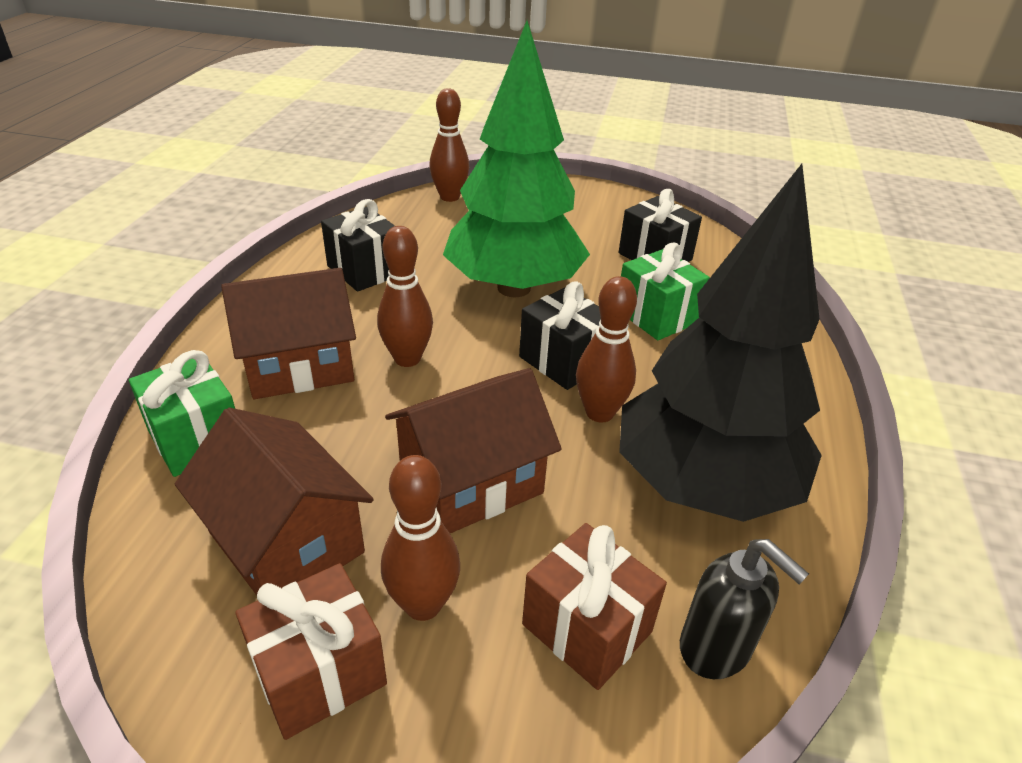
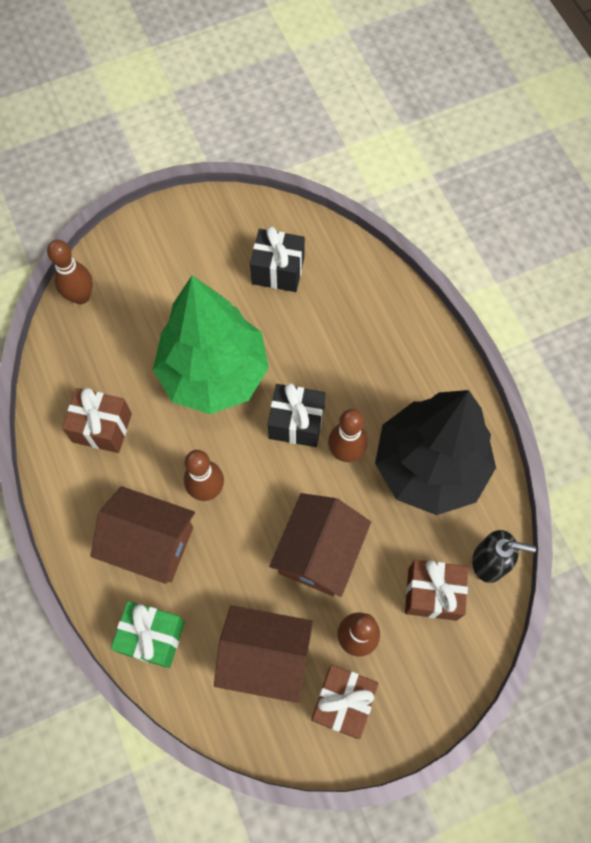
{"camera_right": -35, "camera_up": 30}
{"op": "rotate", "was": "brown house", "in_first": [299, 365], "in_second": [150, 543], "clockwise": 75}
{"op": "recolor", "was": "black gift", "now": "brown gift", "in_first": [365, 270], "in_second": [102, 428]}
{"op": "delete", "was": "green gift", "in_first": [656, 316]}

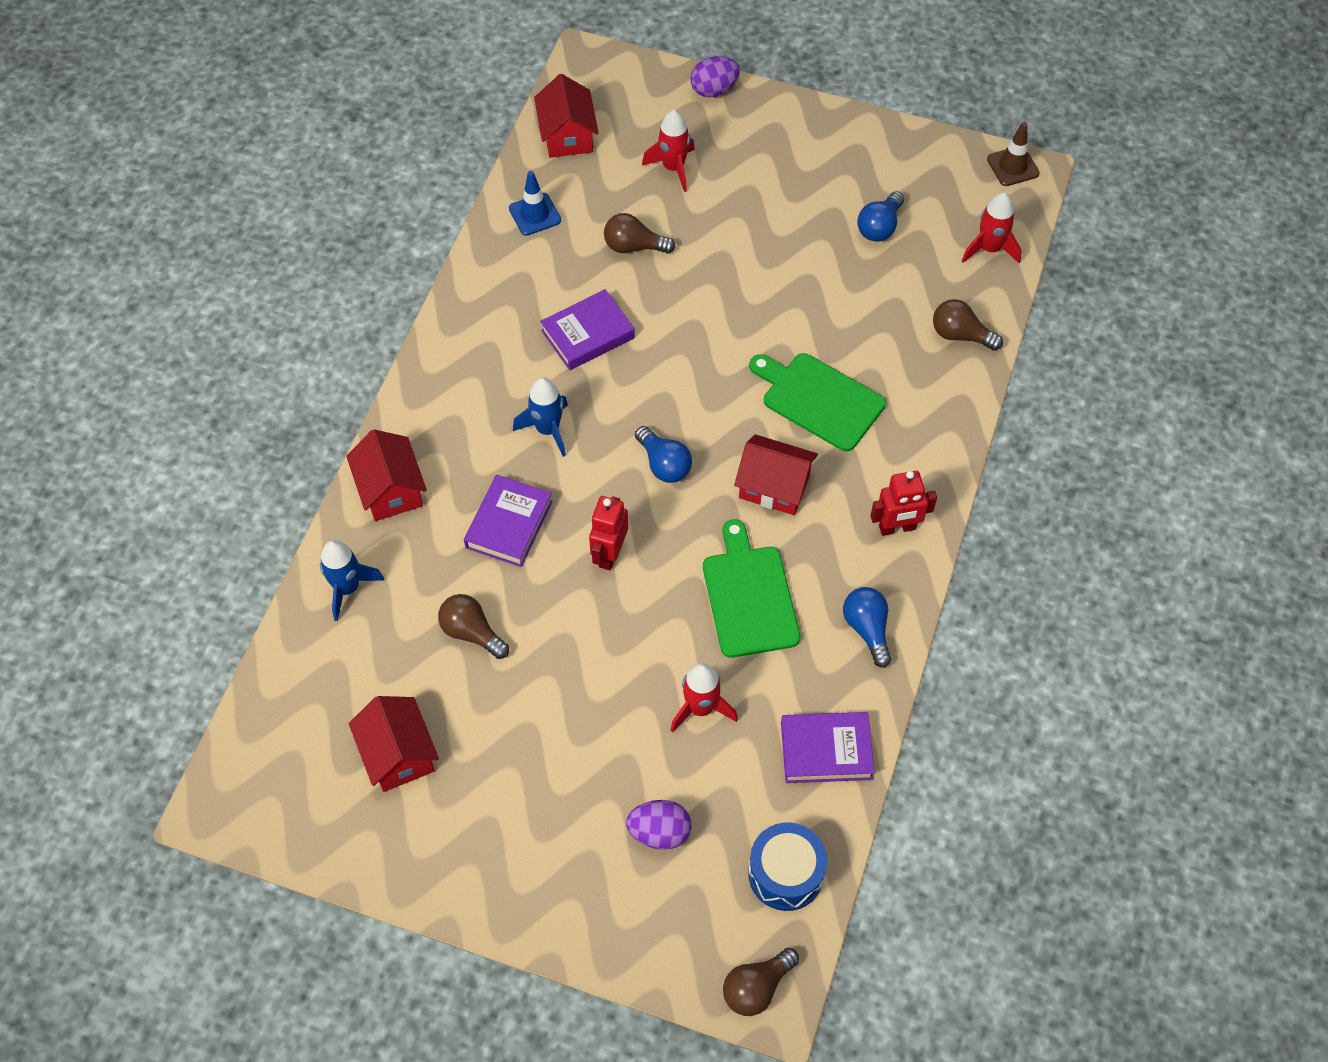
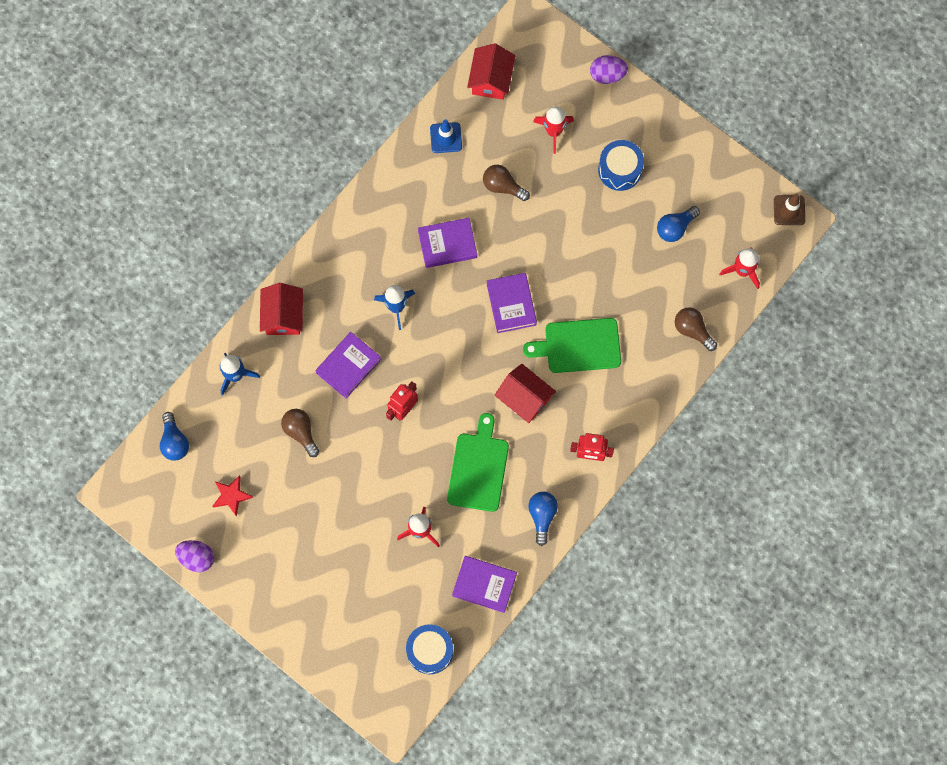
{"camera_right": 20, "camera_up": 15}
{"op": "replace", "was": "red house", "now": "red star", "in_first": [398, 754], "in_second": [231, 496]}
{"op": "move", "was": "purple egg", "in_first": [659, 832], "in_second": [197, 558]}
{"op": "move", "was": "blue light bulb", "in_first": [664, 464], "in_second": [174, 441]}
{"op": "delete", "was": "brown light bulb", "in_first": [756, 987]}
{"op": "rotate", "was": "green cutting board", "in_first": [819, 400], "in_second": [578, 346], "clockwise": -60}
{"op": "insert", "now": "purple book", "in_second": [511, 304]}
{"op": "insert", "now": "blue drum", "in_second": [620, 170]}

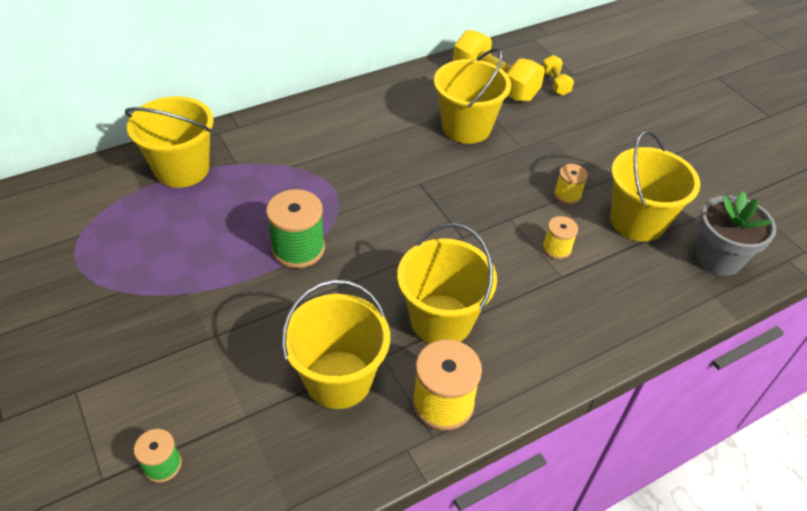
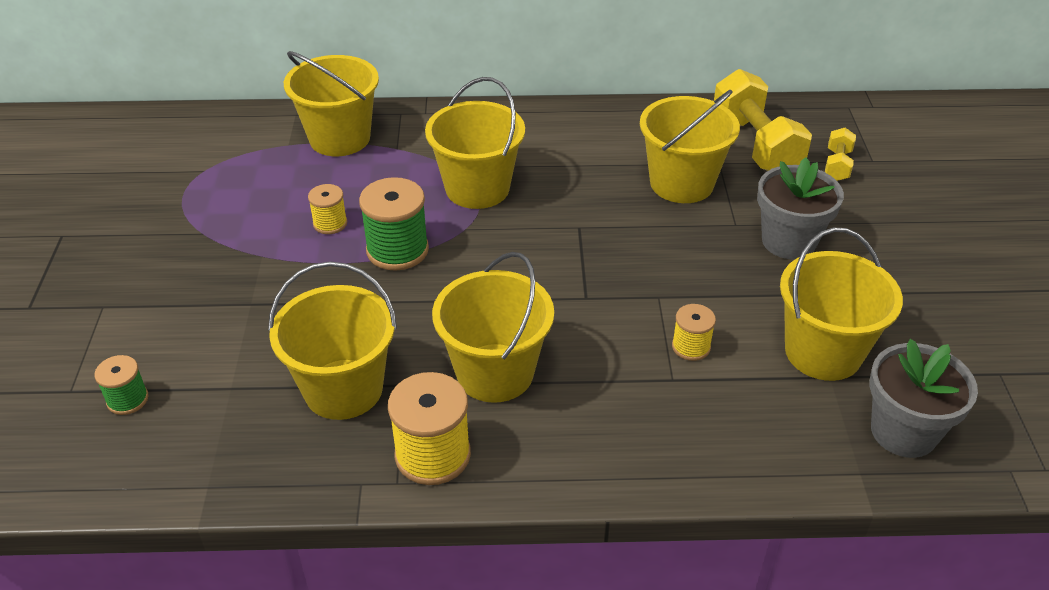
{"camera_right": 30, "camera_up": -5}
{"op": "move", "was": "yellow spool", "in_first": [567, 195], "in_second": [330, 223]}
{"op": "insert", "now": "yellow bucket", "in_second": [477, 188]}
{"op": "insert", "now": "grey flower pot", "in_second": [788, 241]}

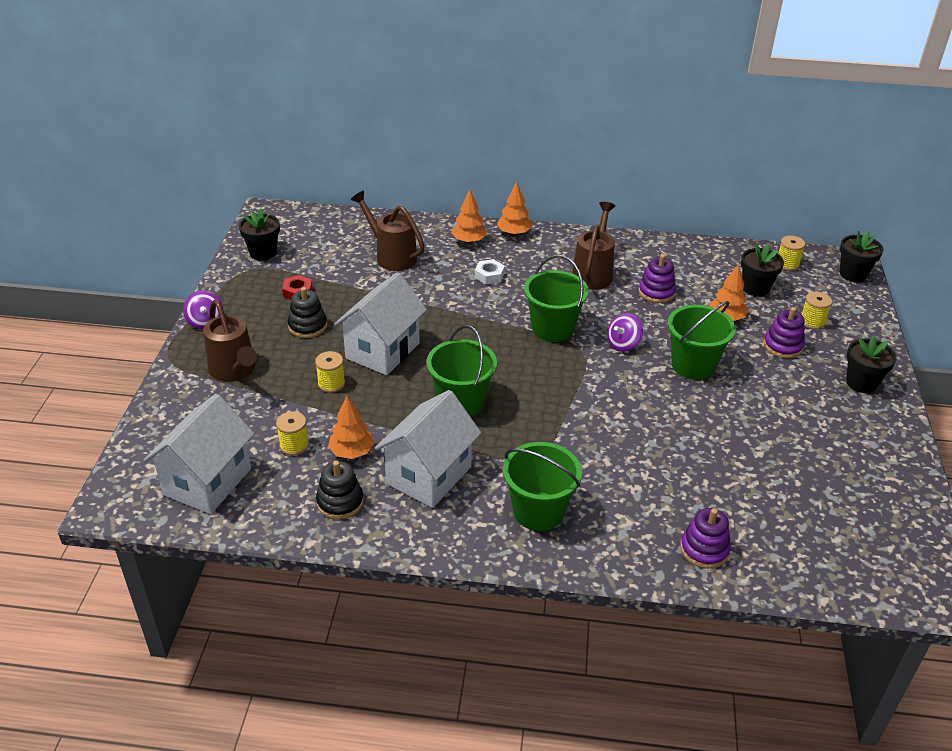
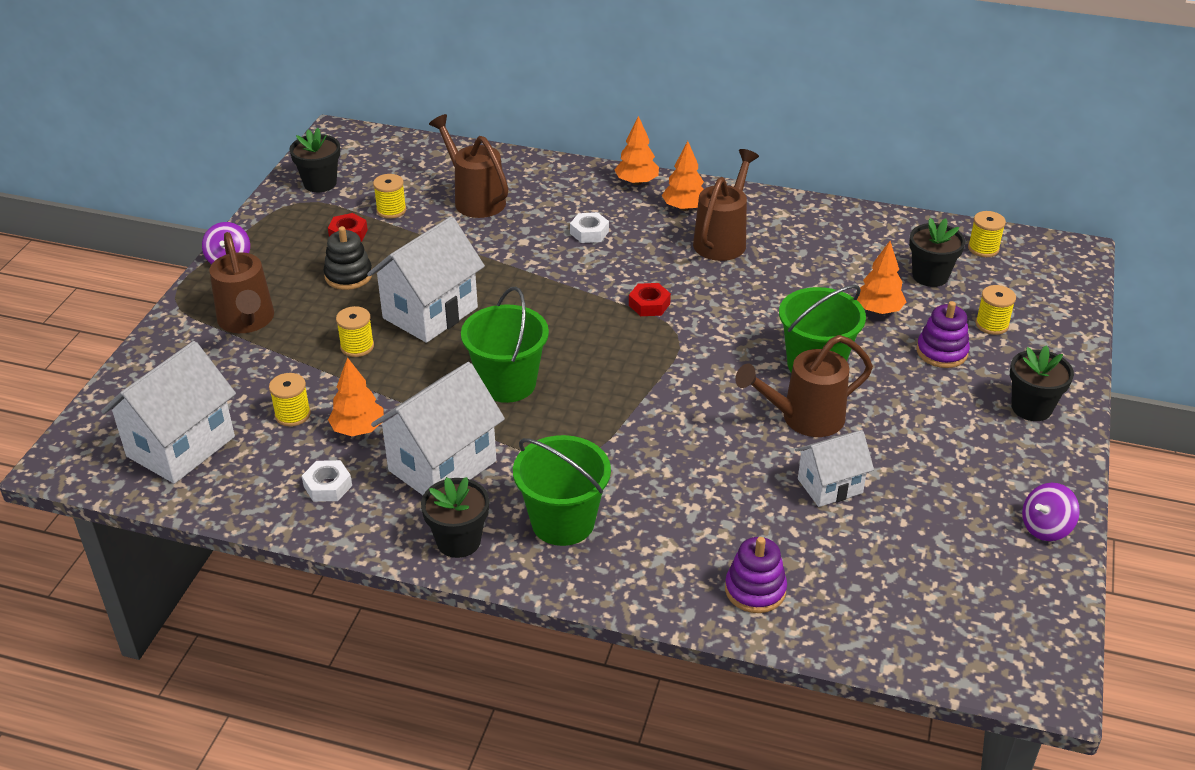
{"camera_right": 10, "camera_up": 0}
{"op": "replace", "was": "black stacking toy", "now": "white nut", "in_first": [340, 502], "in_second": [327, 486]}
{"op": "move", "was": "orange tree", "in_first": [469, 241], "in_second": [684, 208]}
{"op": "replace", "was": "green bucket", "now": "red nut", "in_first": [553, 328], "in_second": [649, 304]}
{"op": "move", "was": "purple spinning top", "in_first": [623, 344], "in_second": [1045, 527]}
{"op": "delete", "was": "purple stacking toy", "in_first": [656, 292]}
{"op": "move", "was": "black flower pot", "in_first": [853, 274], "in_second": [458, 541]}
{"op": "insert", "now": "yellow spool", "in_second": [391, 210]}
{"op": "insert", "now": "brown watering can", "in_second": [804, 418]}
{"op": "insert", "now": "white house", "in_second": [830, 486]}

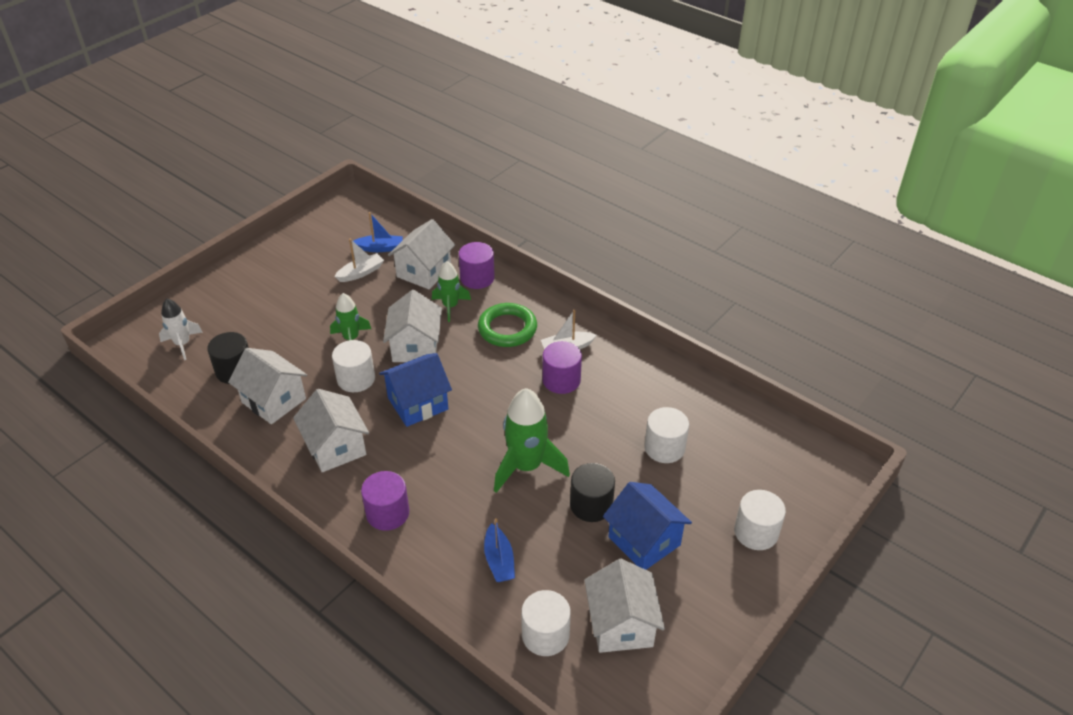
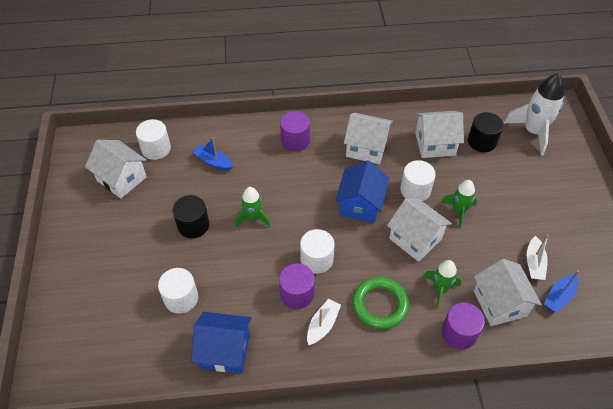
{"camera_right": 135, "camera_up": 10}
{"op": "resize", "was": "white rocket", "in_first": [182, 344], "in_second": [533, 132], "ratio": 1.66}
{"op": "resize", "was": "green rocket", "in_first": [526, 466], "in_second": [253, 218], "ratio": 0.6}
{"op": "move", "was": "blue house", "in_first": [644, 541], "in_second": [225, 351]}
{"op": "move", "was": "white cylinder", "in_first": [756, 532], "in_second": [316, 259]}

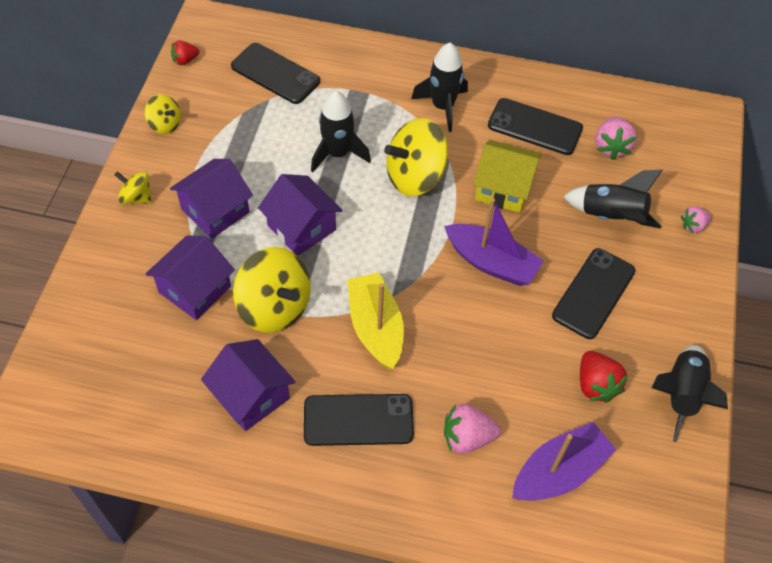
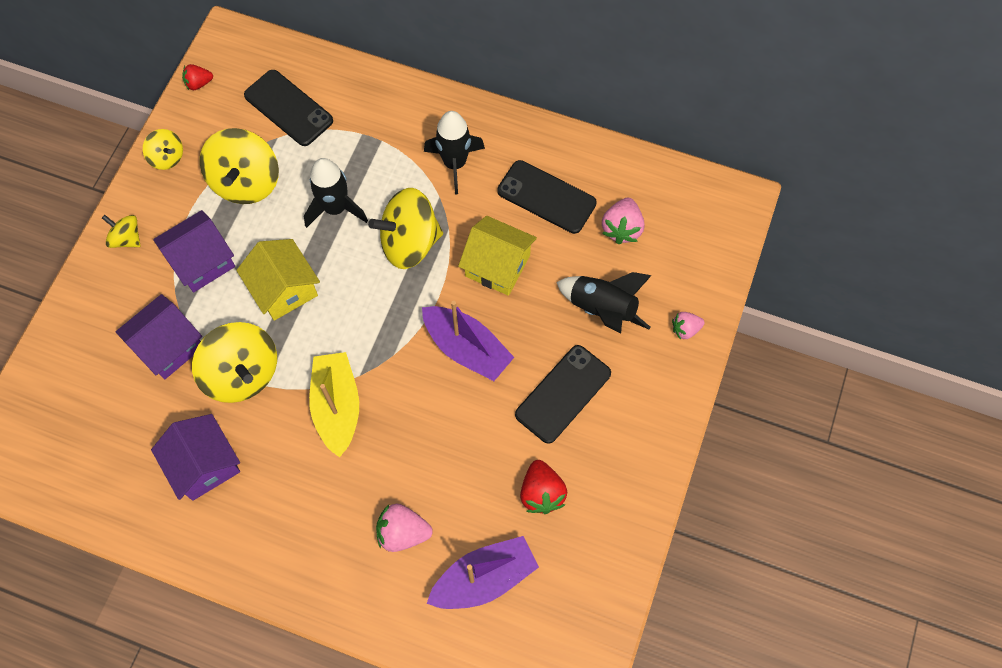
{"camera_right": 10, "camera_up": 10}
{"op": "recolor", "was": "purple house", "now": "yellow house", "in_first": [301, 227], "in_second": [284, 289]}
{"op": "delete", "was": "black phone", "in_first": [358, 420]}
{"op": "delete", "was": "black rocket", "in_first": [681, 394]}
{"op": "insert", "now": "yellow spinning top", "in_second": [246, 182]}

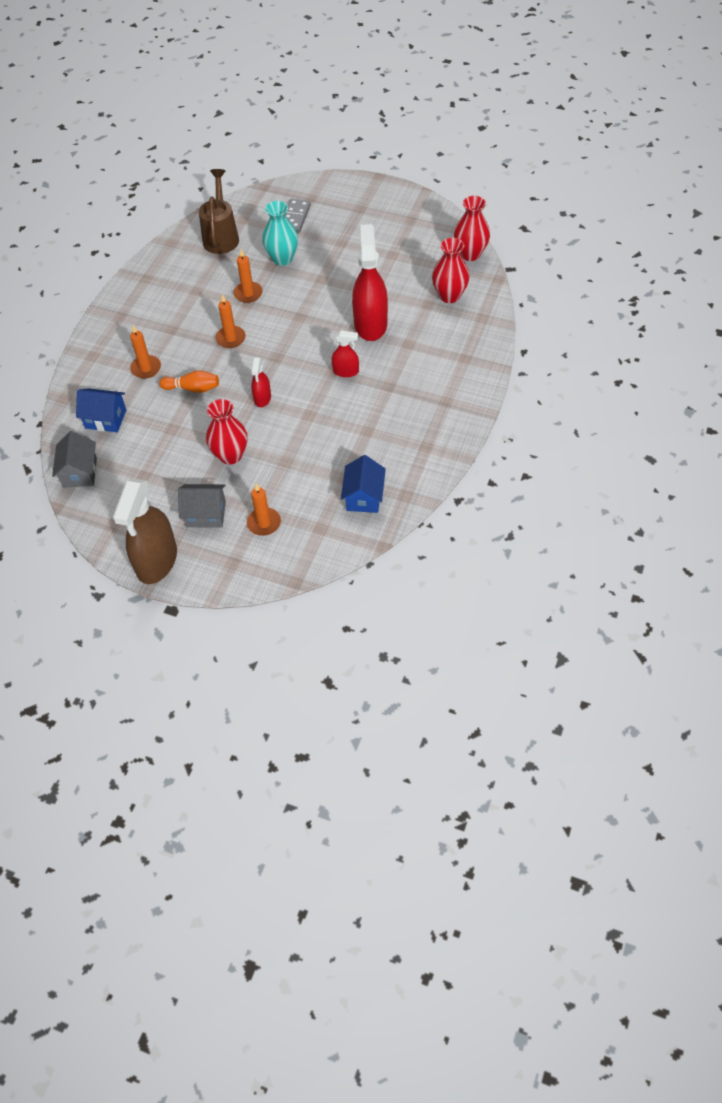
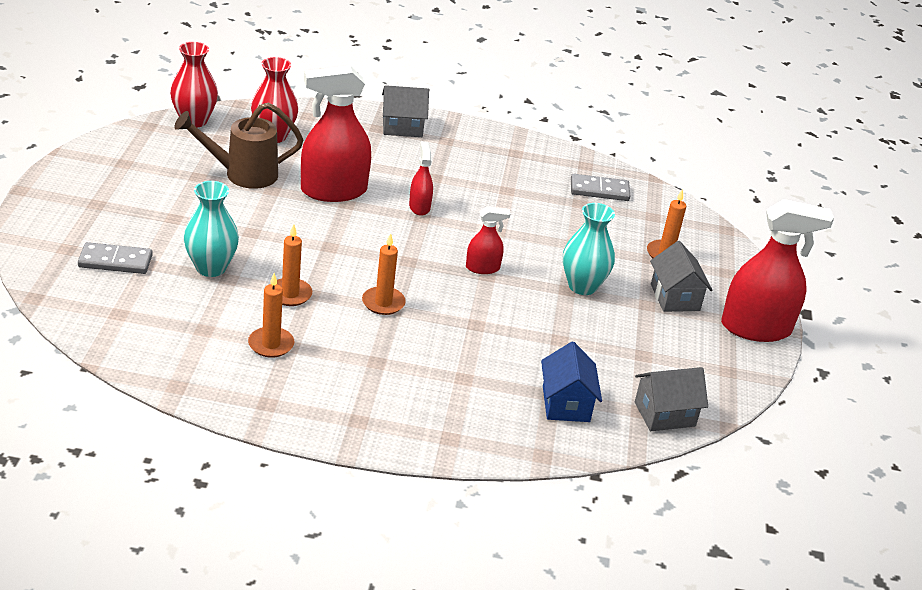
{"camera_right": -110, "camera_up": -20}
{"op": "recolor", "was": "brown spray bottle", "now": "red spray bottle", "in_first": [157, 561], "in_second": [756, 328]}
{"op": "move", "was": "orange candle", "in_first": [146, 368], "in_second": [271, 344]}
{"op": "delete", "was": "orange bowling pin", "in_first": [192, 388]}
{"op": "move", "was": "brown watering can", "in_first": [221, 236], "in_second": [242, 174]}
{"op": "recolor", "was": "red vase", "now": "turquoise vase", "in_first": [230, 455], "in_second": [582, 286]}
{"op": "replace", "was": "blue house", "now": "grey domino", "in_first": [364, 497], "in_second": [599, 190]}
{"op": "insert", "now": "grey house", "in_second": [402, 127]}

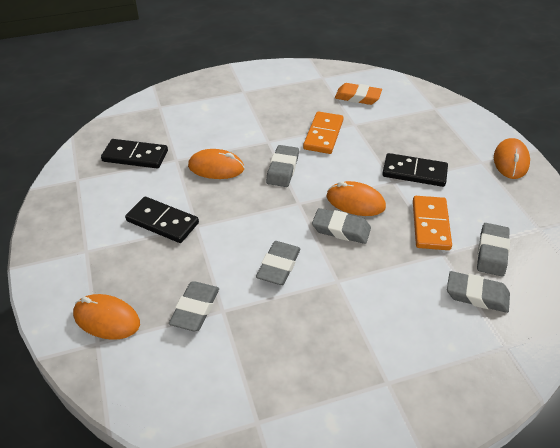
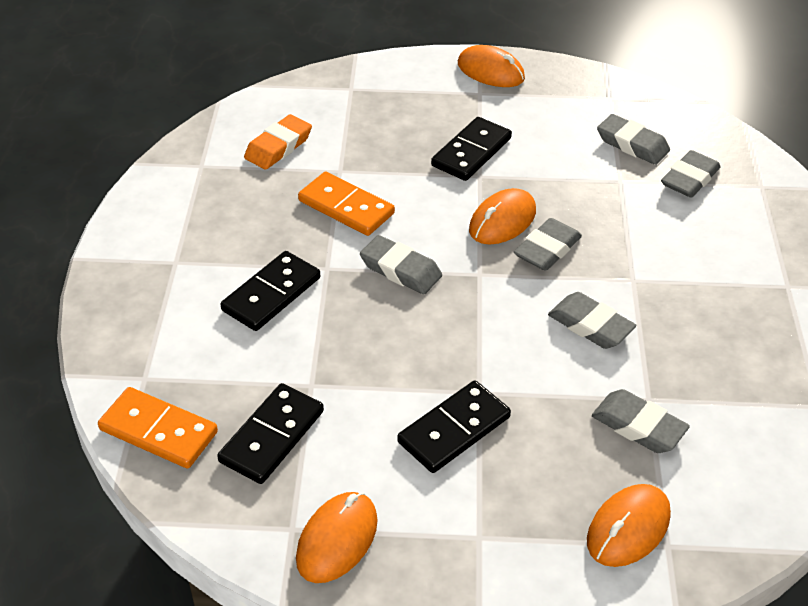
{"camera_right": -70, "camera_up": 0}
{"op": "move", "was": "orange mouse", "in_first": [216, 167], "in_second": [337, 540]}
{"op": "move", "was": "orange domino", "in_first": [430, 225], "in_second": [159, 431]}
{"op": "insert", "now": "black domino", "in_second": [271, 294]}

